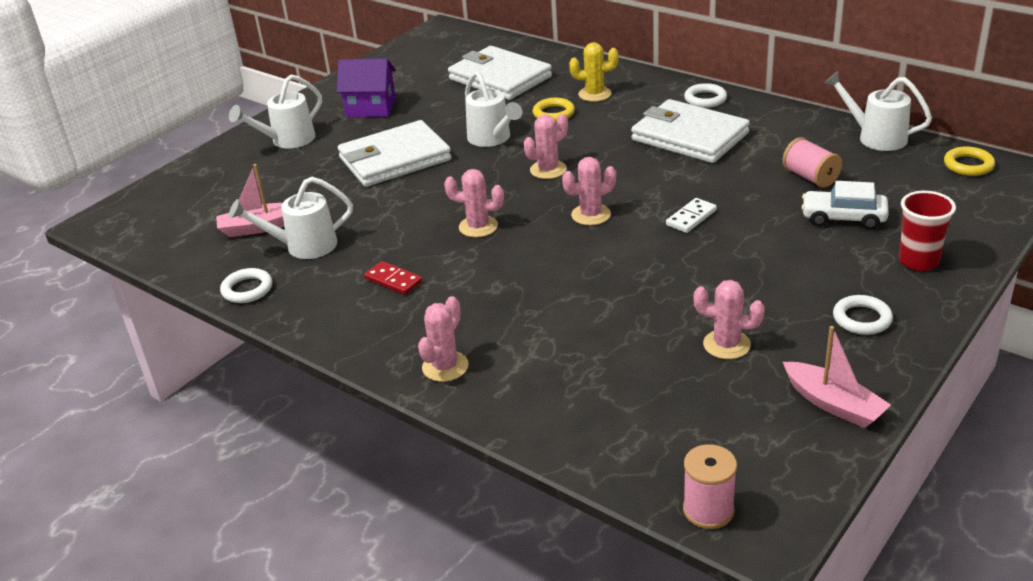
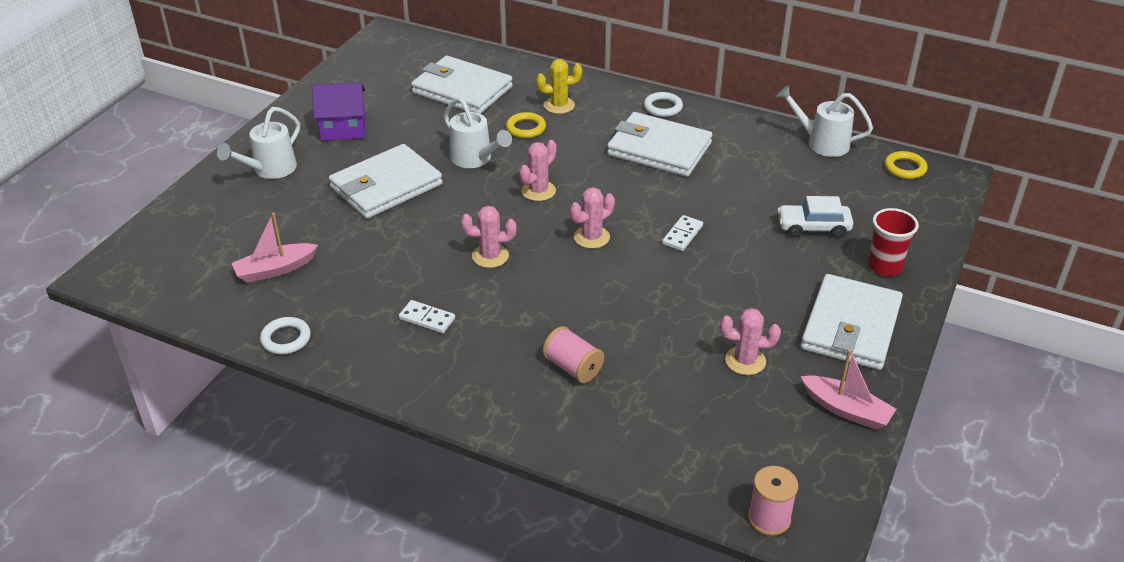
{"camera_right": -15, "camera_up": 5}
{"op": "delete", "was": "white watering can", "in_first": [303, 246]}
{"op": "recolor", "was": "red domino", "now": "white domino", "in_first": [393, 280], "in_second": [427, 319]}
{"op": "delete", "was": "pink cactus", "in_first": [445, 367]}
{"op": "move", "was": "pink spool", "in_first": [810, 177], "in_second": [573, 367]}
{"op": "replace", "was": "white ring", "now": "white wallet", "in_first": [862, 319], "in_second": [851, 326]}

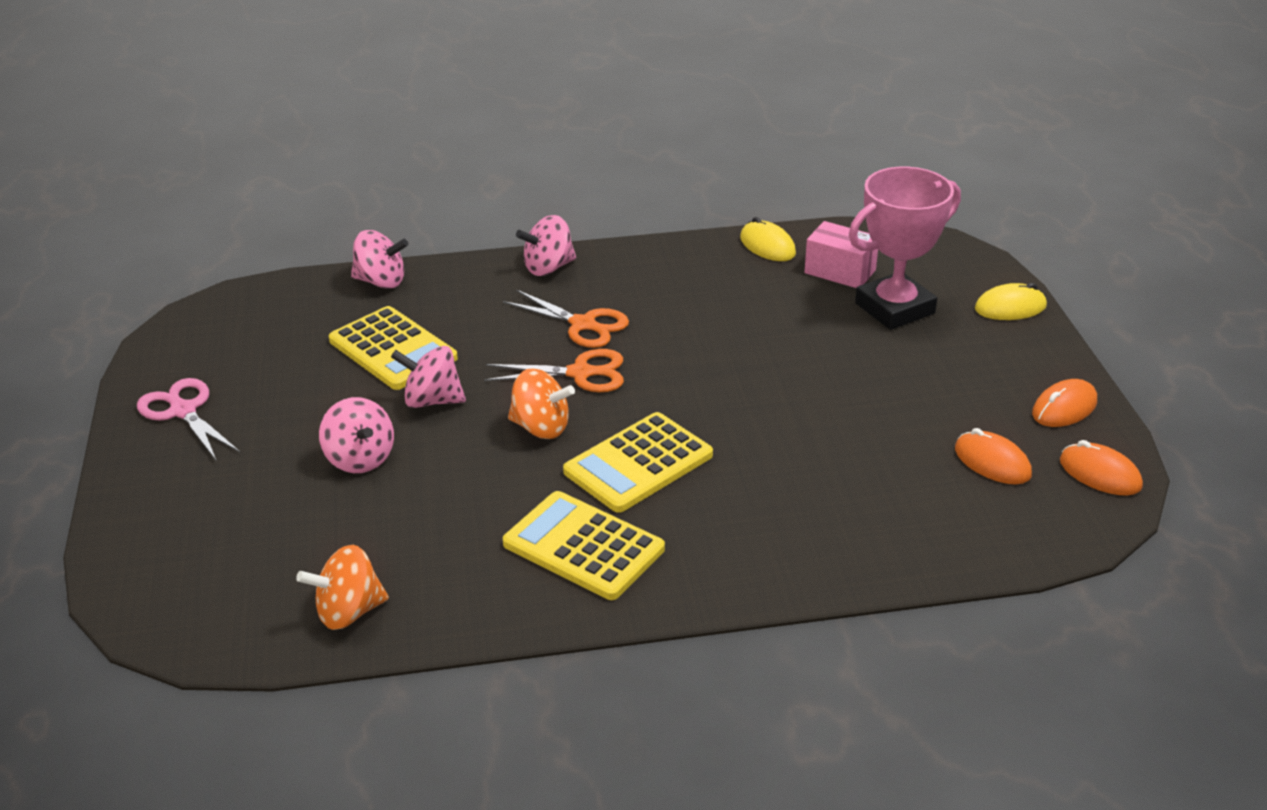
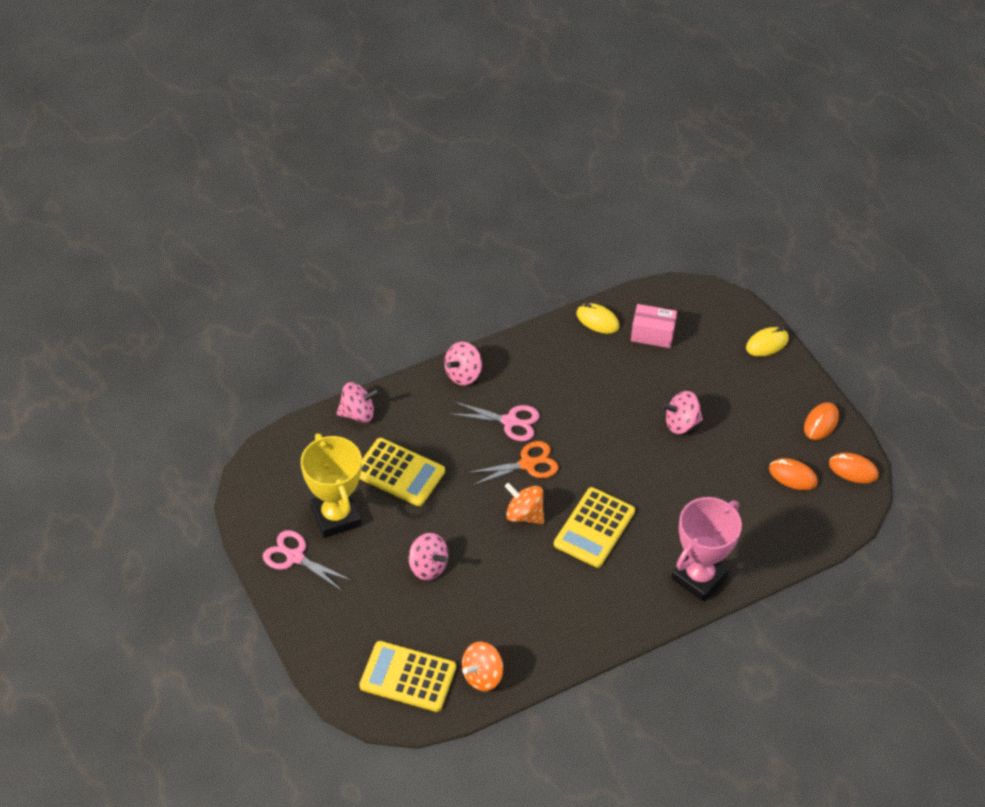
{"camera_right": -20, "camera_up": 15}
{"op": "move", "was": "pink spinning top", "in_first": [432, 400], "in_second": [681, 423]}
{"op": "recolor", "was": "orange scissors", "now": "pink scissors", "in_first": [583, 325], "in_second": [510, 421]}
{"op": "move", "was": "yellow calculator", "in_first": [583, 546], "in_second": [408, 677]}
{"op": "rotate", "was": "orange spinning top", "in_first": [541, 427], "in_second": [524, 514], "clockwise": -150}
{"op": "move", "was": "pink trophy", "in_first": [894, 308], "in_second": [699, 577]}
{"op": "insert", "now": "yellow trophy", "in_second": [336, 516]}

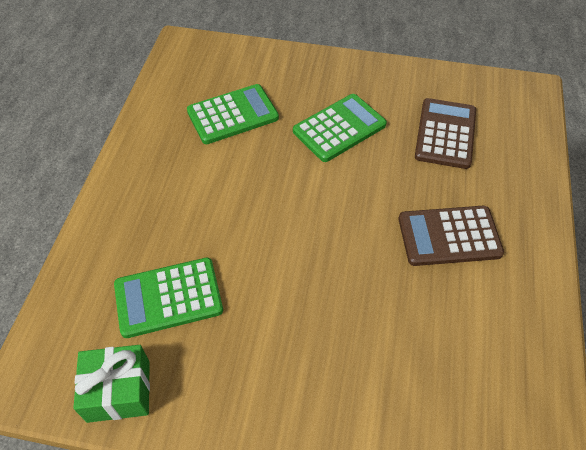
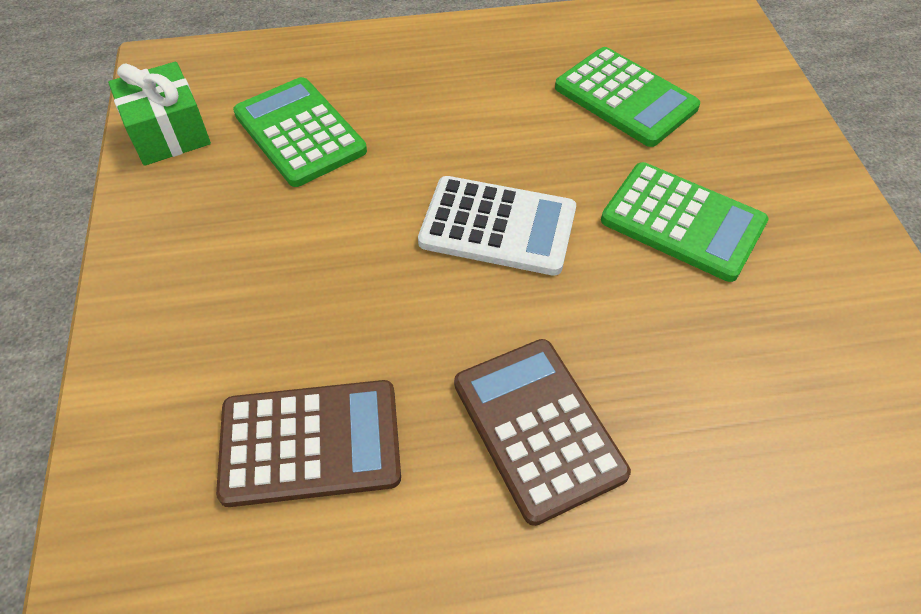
{"camera_right": 70, "camera_up": 0}
{"op": "move", "was": "brown calculator", "in_first": [445, 134], "in_second": [310, 443]}
{"op": "insert", "now": "white calculator", "in_second": [498, 226]}

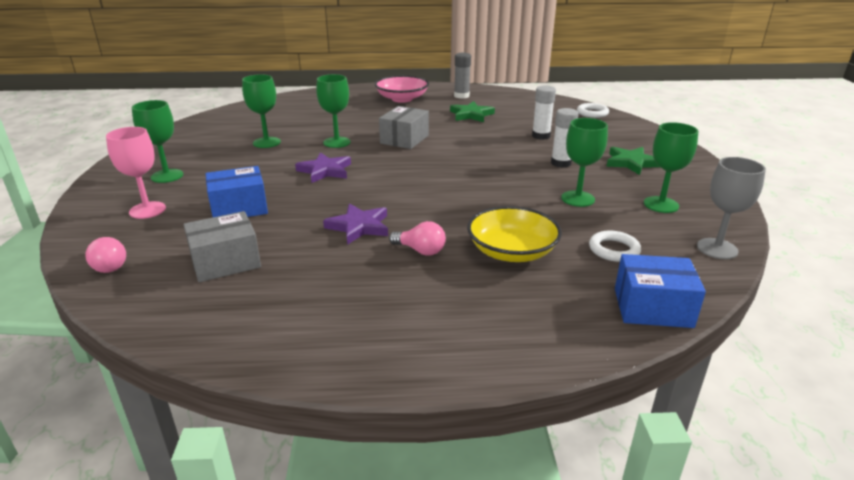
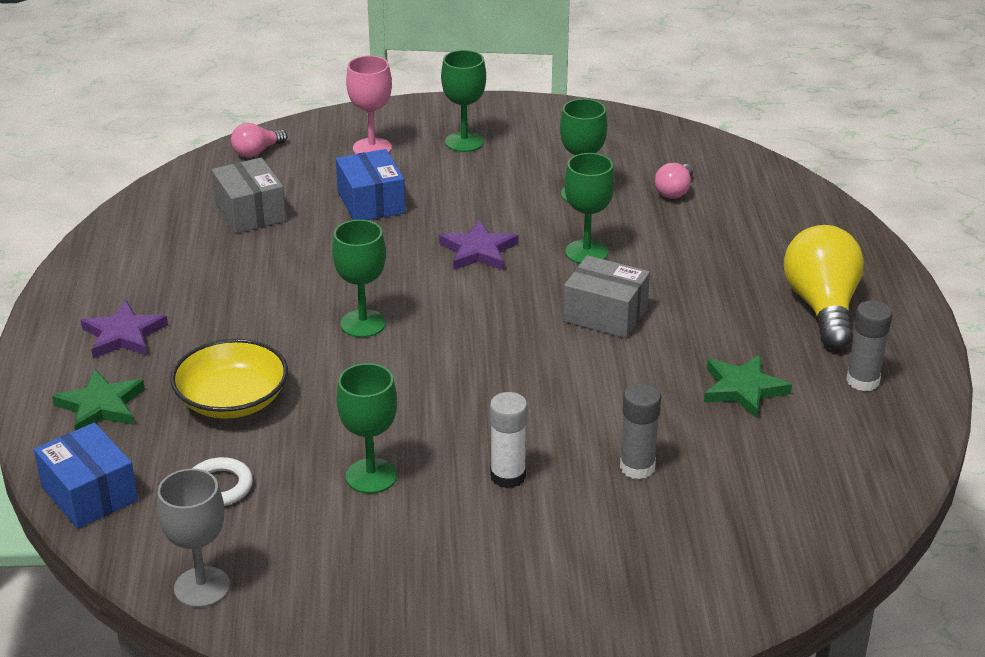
{"camera_right": 90, "camera_up": 5}
{"op": "move", "was": "purple star", "in_first": [359, 226], "in_second": [123, 335]}
{"op": "replace", "was": "pink bowl", "now": "yellow light bulb", "in_first": [402, 99], "in_second": [822, 307]}
{"op": "move", "was": "pink light bulb", "in_first": [420, 250], "in_second": [674, 191]}
{"op": "recolor", "was": "white glue stick", "now": "grey glue stick", "in_first": [541, 136], "in_second": [637, 467]}
{"op": "delete", "was": "white ring", "in_first": [592, 113]}
{"op": "move", "was": "green star", "in_first": [631, 163], "in_second": [101, 406]}
{"op": "rotate", "was": "blue box", "in_first": [652, 308], "in_second": [89, 494], "clockwise": -45}
{"op": "move", "was": "green goblet", "in_first": [661, 205], "in_second": [363, 324]}

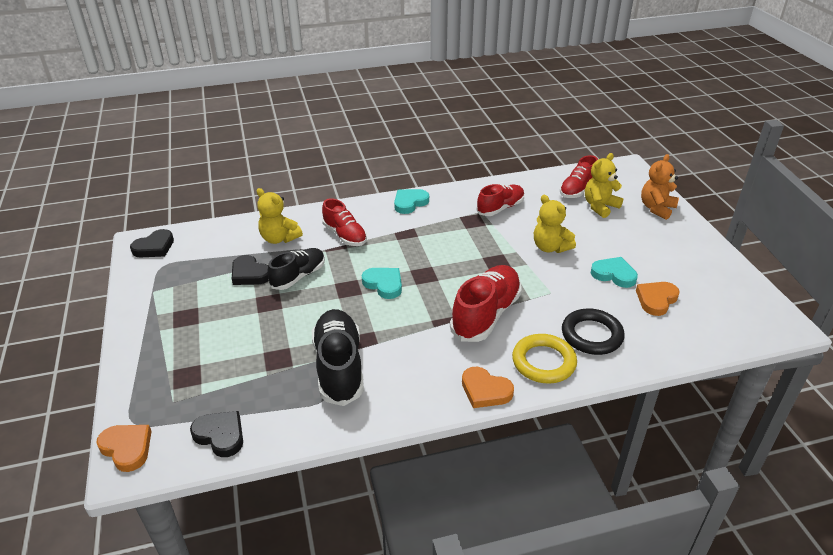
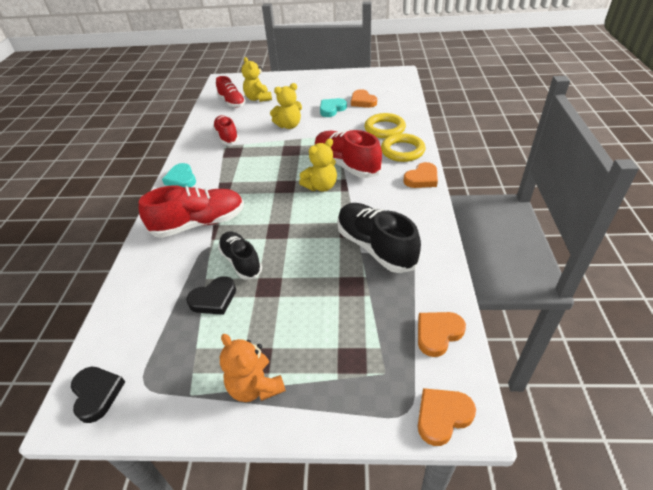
{"camera_right": -70, "camera_up": 5}
{"op": "recolor", "was": "black heart", "now": "orange heart", "in_first": [220, 435], "in_second": [438, 334]}
{"op": "move", "was": "yellow teddy bear", "in_first": [279, 238], "in_second": [321, 186]}
{"op": "rotate", "was": "black shoe", "in_first": [339, 367], "in_second": [375, 247], "clockwise": 45}
{"op": "resize", "was": "red shoe", "in_first": [345, 235], "in_second": [199, 224], "ratio": 1.54}
{"op": "delete", "was": "turquoise heart", "in_first": [384, 284]}
{"op": "recolor", "was": "black ring", "now": "yellow ring", "in_first": [591, 335], "in_second": [384, 129]}
{"op": "move", "was": "orange teddy bear", "in_first": [656, 208], "in_second": [255, 386]}

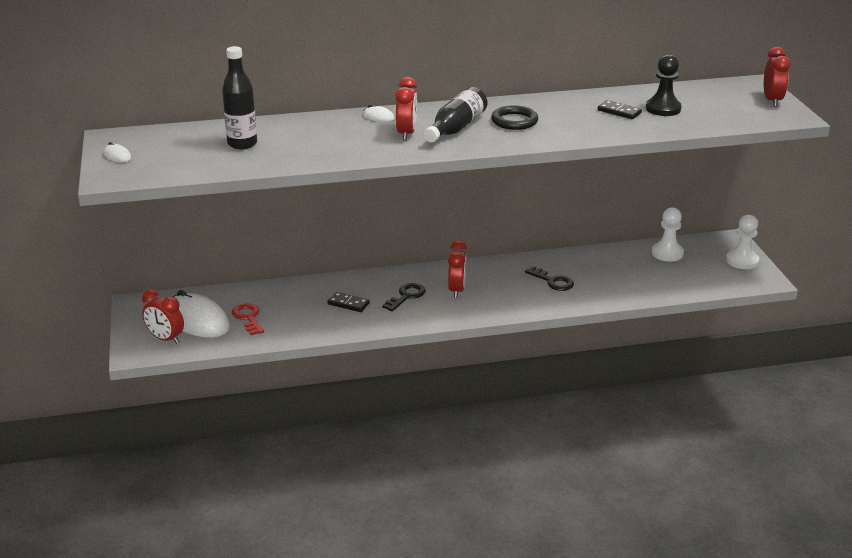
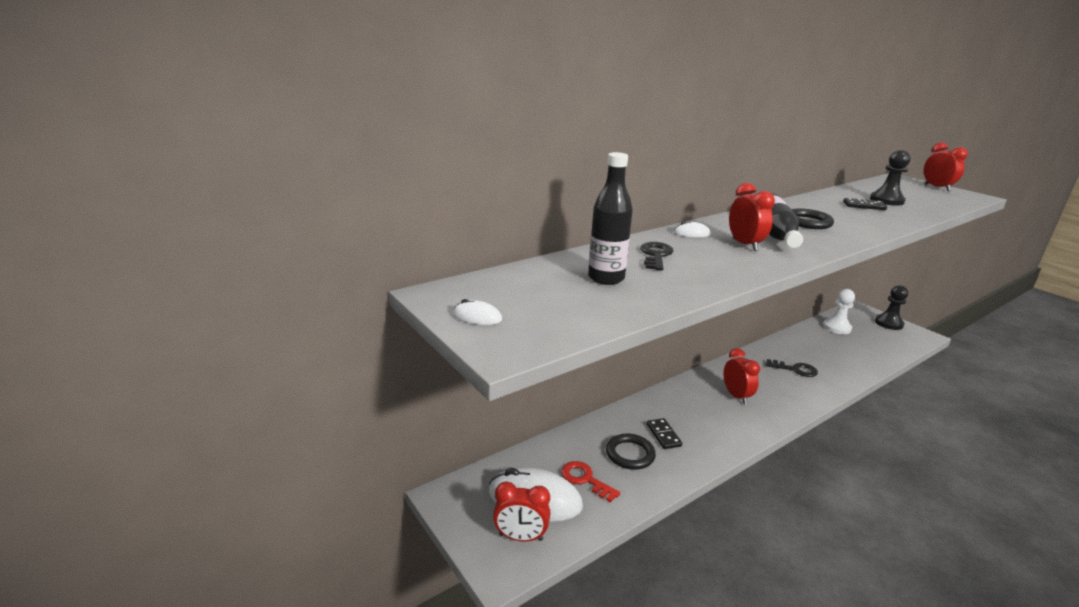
{"camera_right": -25, "camera_up": -5}
{"op": "rotate", "was": "black domino", "in_first": [348, 304], "in_second": [663, 435], "clockwise": 75}
{"op": "move", "was": "black key", "in_first": [406, 296], "in_second": [656, 255]}
{"op": "recolor", "was": "white pawn", "now": "black pawn", "in_first": [742, 261], "in_second": [888, 323]}
{"op": "insert", "now": "black ring", "in_second": [630, 454]}

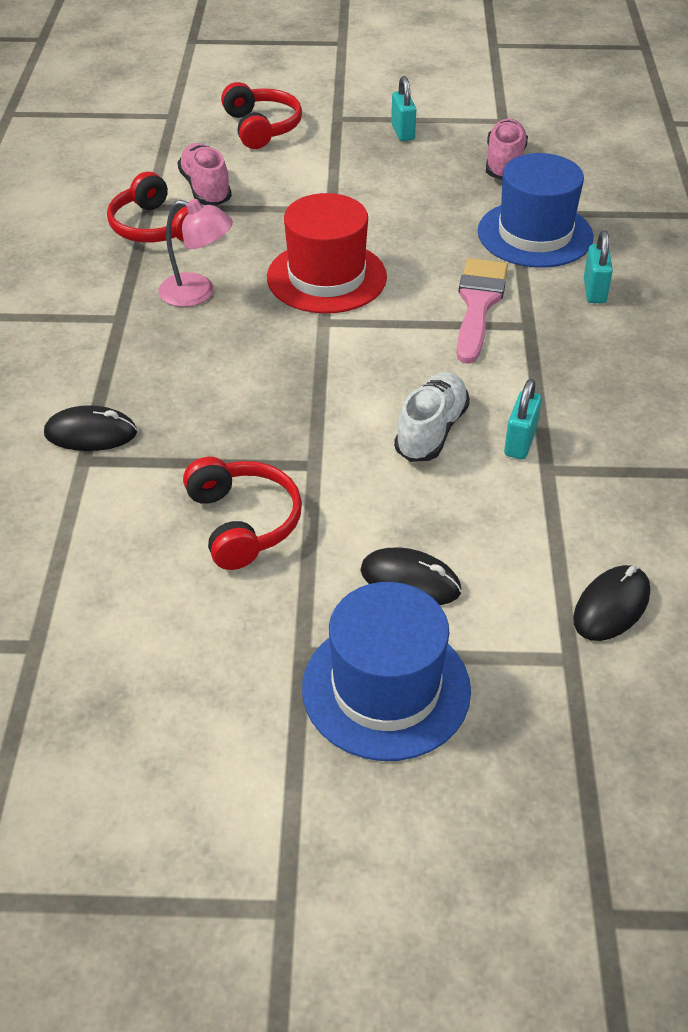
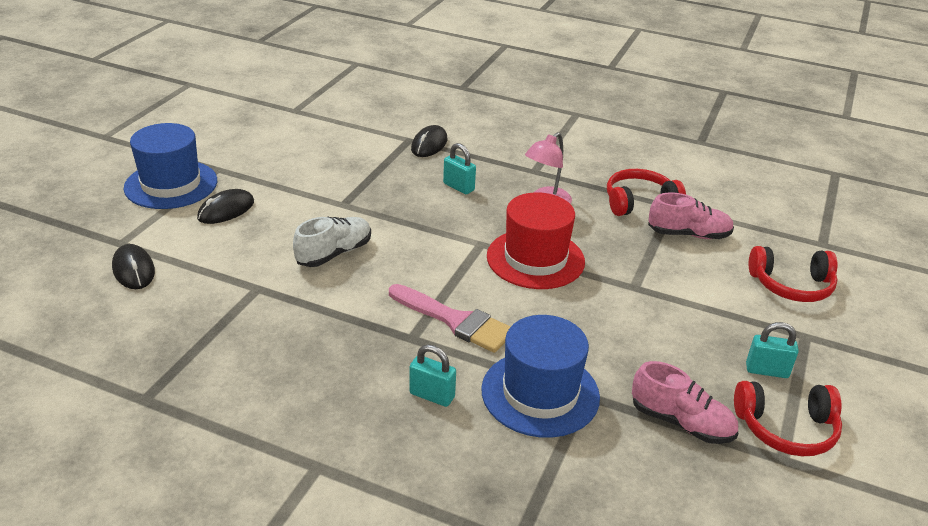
{"camera_right": 110, "camera_up": -10}
{"op": "move", "was": "red headphones", "in_first": [243, 522], "in_second": [786, 428]}
{"op": "rotate", "was": "white shoe", "in_first": [431, 431], "in_second": [334, 253], "clockwise": -90}
{"op": "move", "was": "turquoise padlock", "in_first": [520, 442], "in_second": [458, 187]}

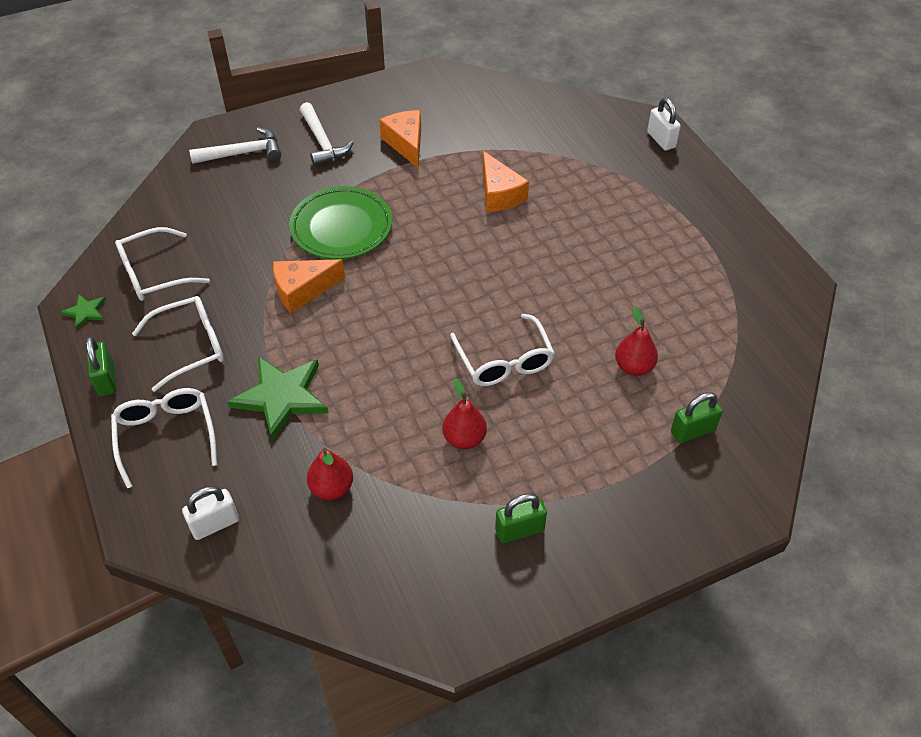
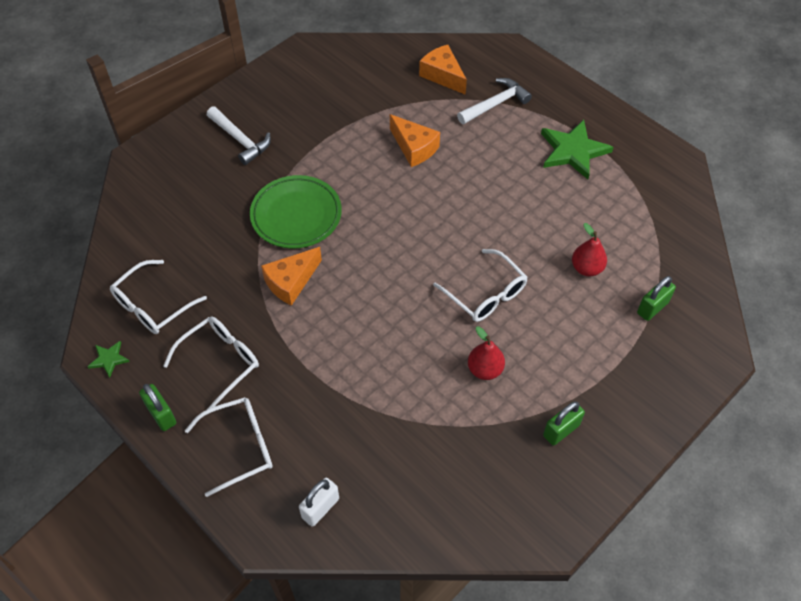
{"camera_right": -20, "camera_up": 5}
{"op": "rotate", "was": "white glasses", "in_first": [166, 435], "in_second": [240, 447], "clockwise": 105}
{"op": "move", "was": "white hammer", "in_first": [243, 153], "in_second": [495, 104]}
{"op": "move", "was": "green star", "in_first": [281, 397], "in_second": [573, 151]}
{"op": "delete", "was": "red pear", "in_first": [332, 488]}
{"op": "move", "was": "orange cheese", "in_first": [406, 144], "in_second": [442, 75]}
{"op": "delete", "was": "white padlock", "in_first": [661, 140]}

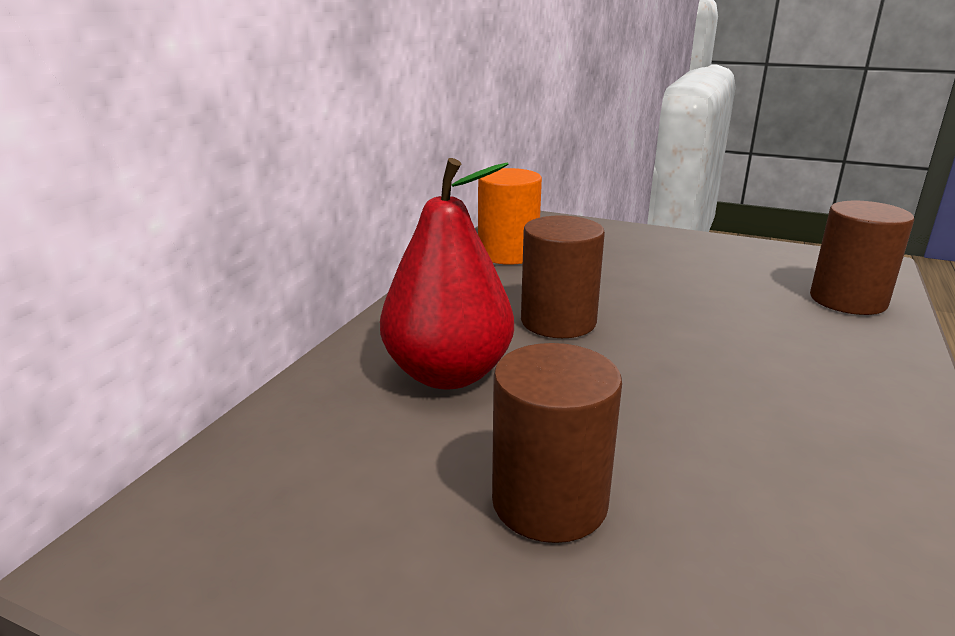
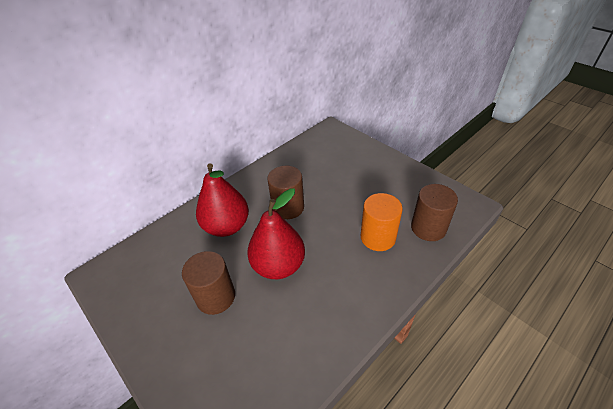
{"camera_right": 25, "camera_up": 20}
{"op": "move", "was": "orange cylinder", "in_first": [508, 254], "in_second": [378, 237]}
{"op": "insert", "now": "red pear", "in_second": [278, 265]}

